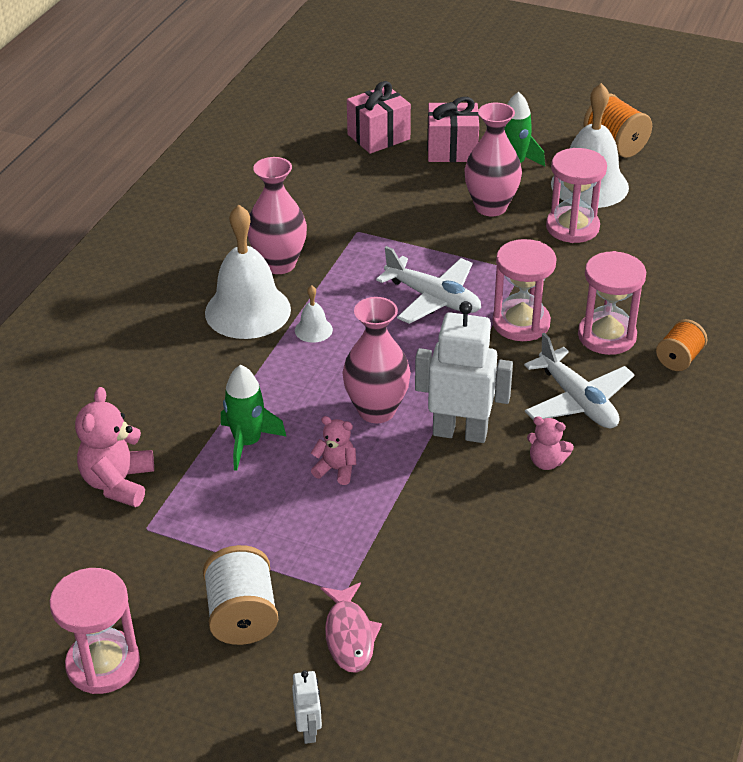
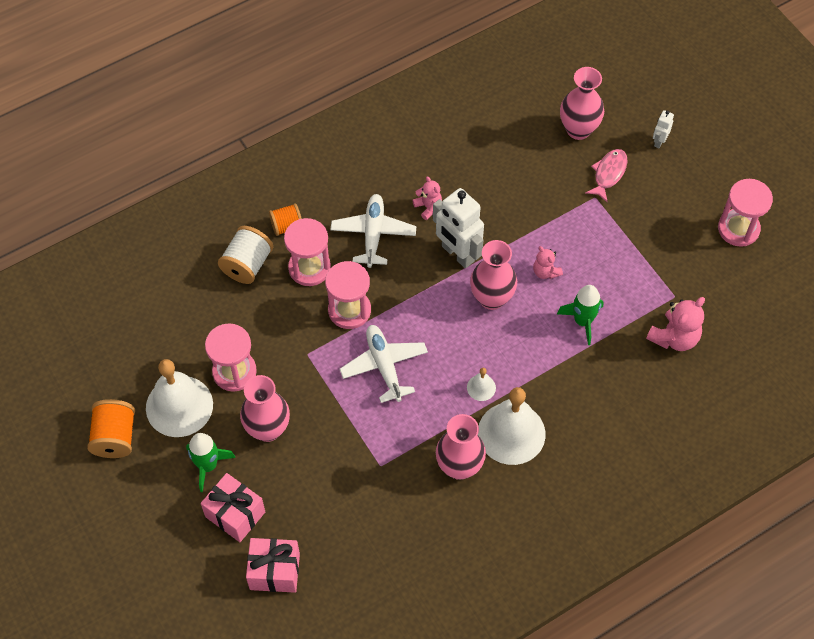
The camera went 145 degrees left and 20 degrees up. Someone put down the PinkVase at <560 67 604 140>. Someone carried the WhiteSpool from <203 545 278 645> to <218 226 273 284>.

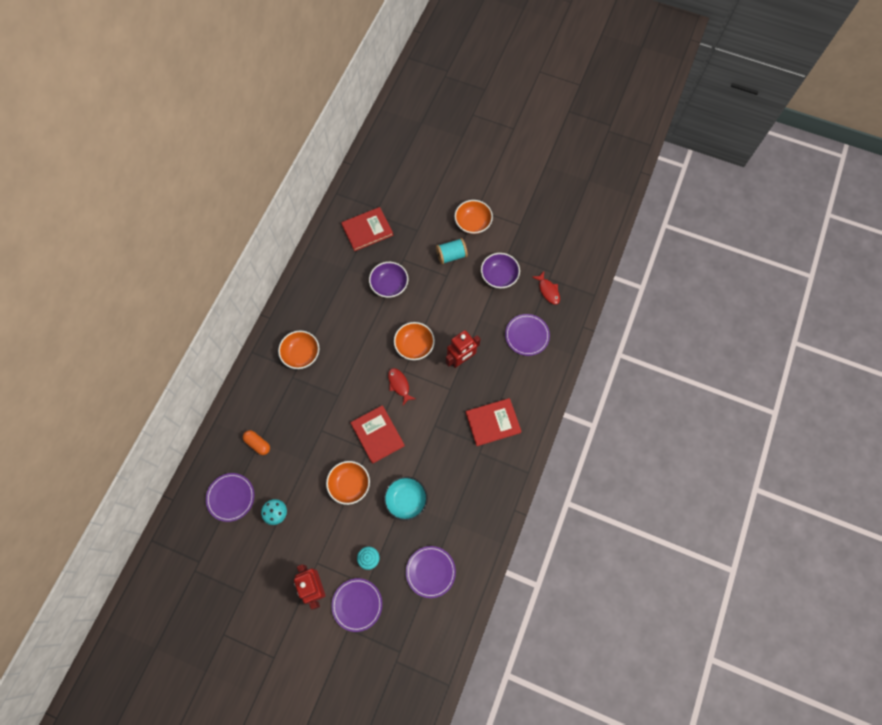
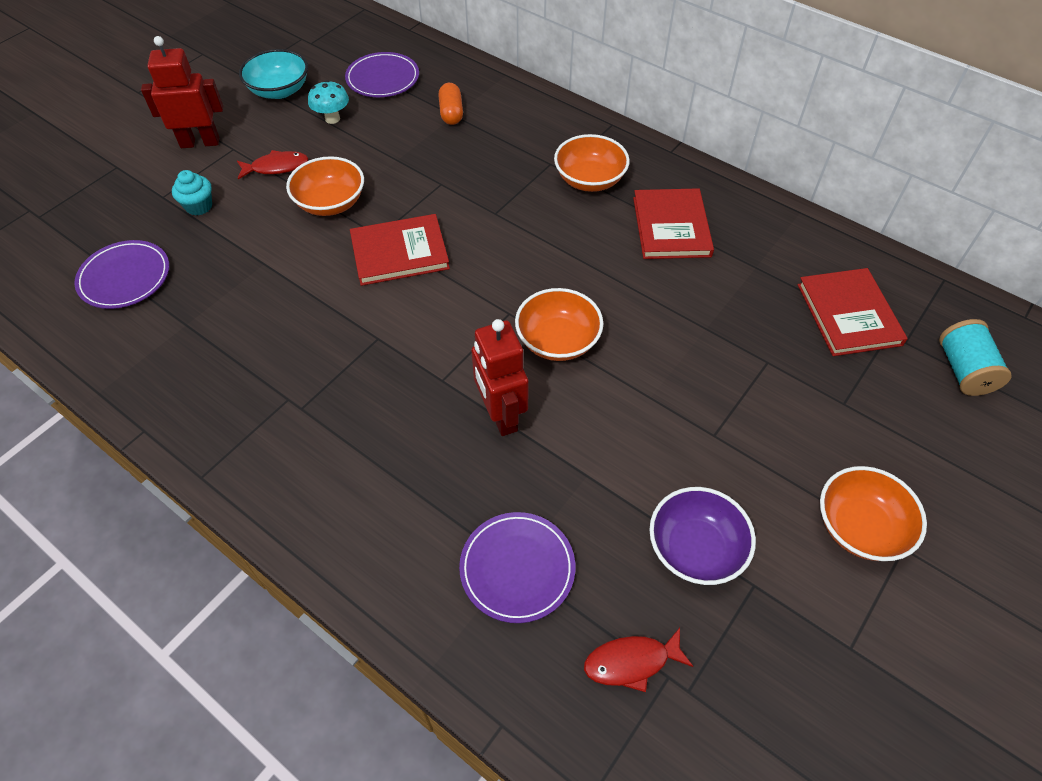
The camera went 105 degrees right and 15 degrees down. Someone took away the PurplePlate at <332 578 382 632>. Someone took away the PurpleBowl at <369 262 408 298>. Someone carried the TurquoiseBowl from <384 476 428 521> to <239 49 308 99>. Someone carried the RedFish from <388 368 416 405> to <237 150 308 179>. Someone carried the TurquoiseSpool from <436 238 468 264> to <939 319 1011 396>. Someone carried the RedBook from <466 398 522 446> to <633 188 714 259>. Someone rotated the OrangeCapsule at <243 430 270 455> by 60 degrees counterclockwise.

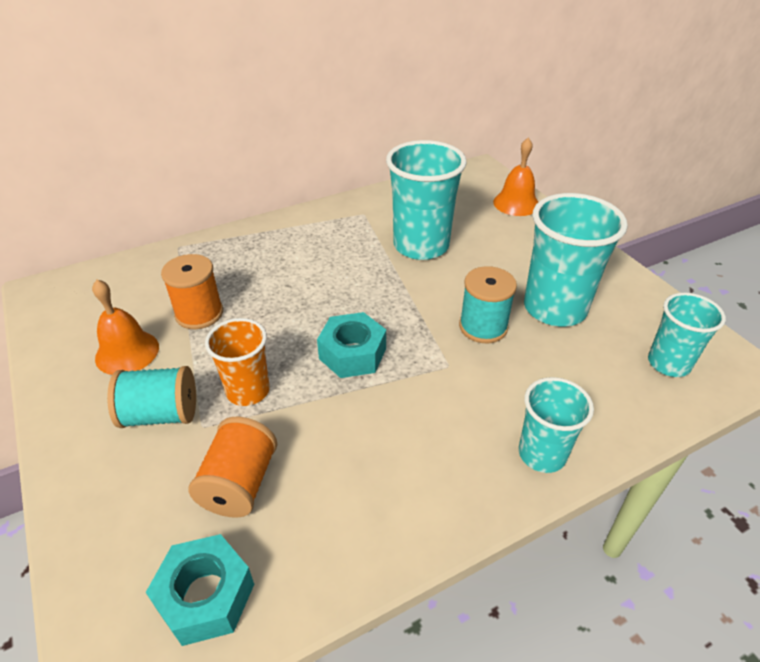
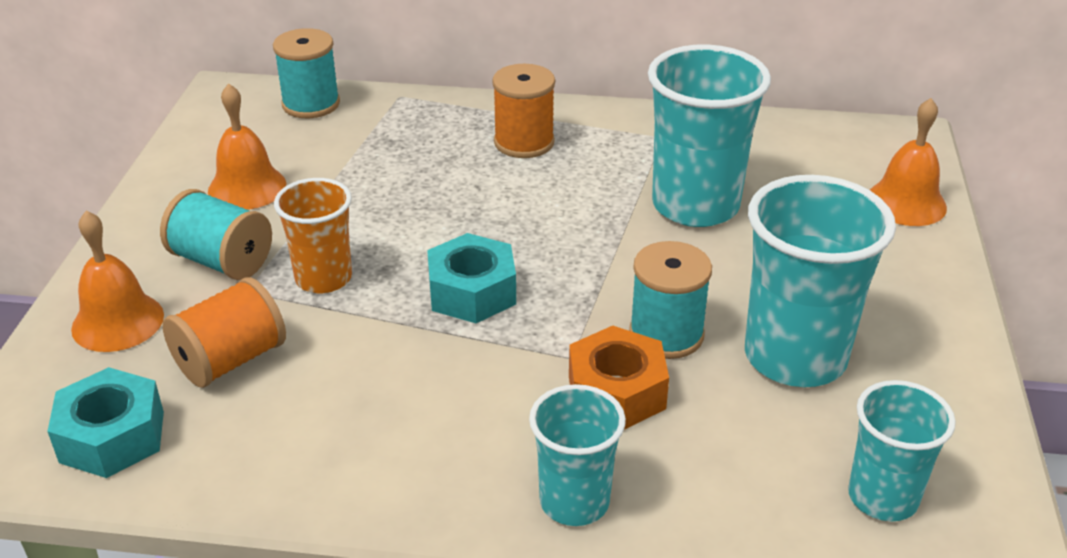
The camera went 35 degrees right and 5 degrees down. Someone put down the OrangeBell at <71 211 164 352>. Someone put down the TurquoiseSpool at <273 28 340 118>. Someone put down the OrangeNut at <569 326 669 430>. Someone carried the OrangeSpool from <161 254 223 329> to <492 64 555 158>.

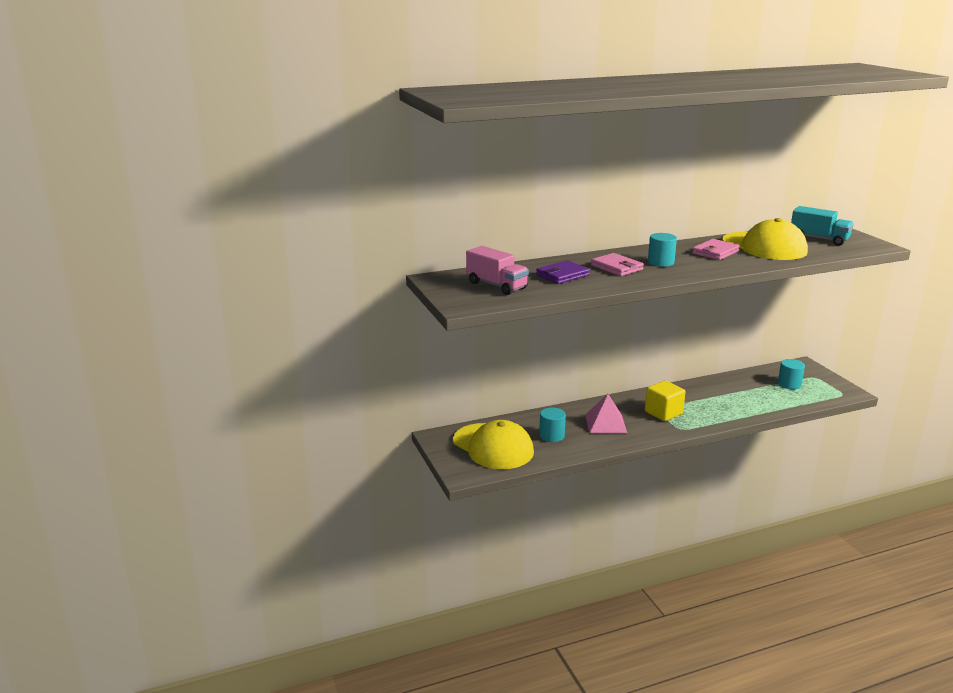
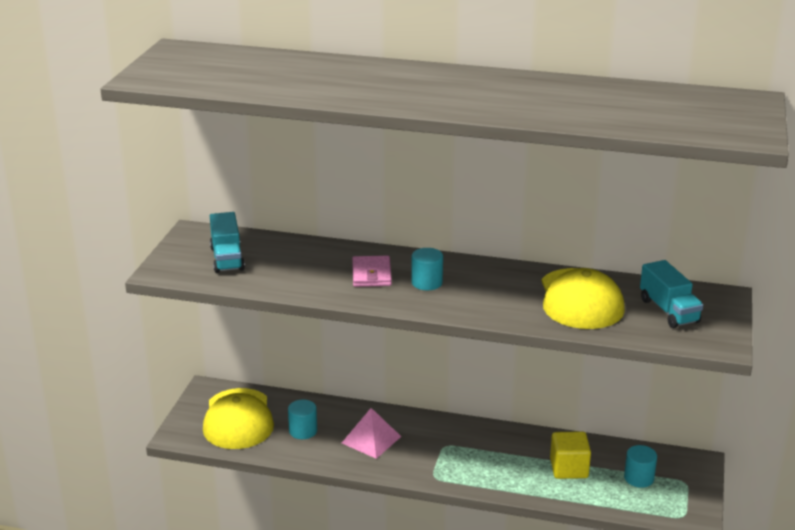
The camera went 35 degrees right and 5 degrees up. Someone took away the PurpleWallet at <536 260 590 284>. Someone took away the PinkWallet at <692 239 740 260>. Someone carried the YellowCube from <645 381 685 421> to <550 431 591 479>. Someone repainted the PinkTruck at <466 246 529 295>, which became the TurquoiseTruck at <210 212 245 273>.

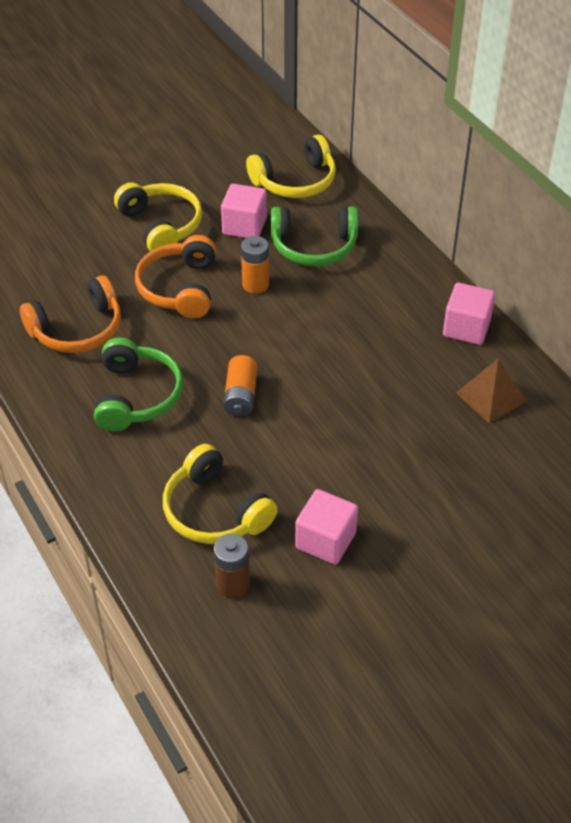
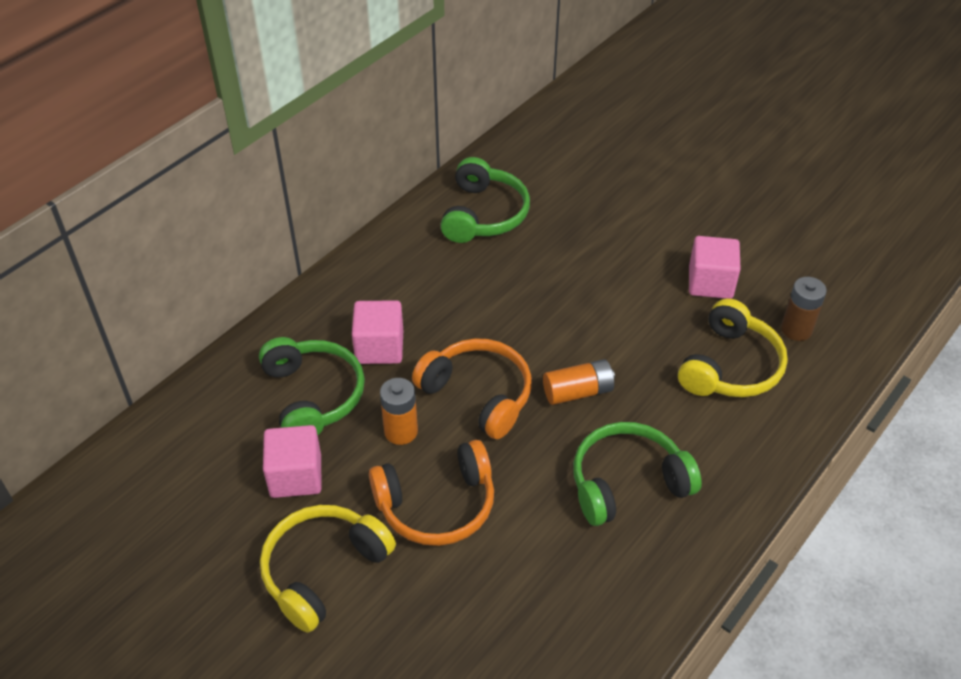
The camera went 110 degrees left and 0 degrees up. Someone took away the YellowHeadphones at <246 135 336 198>. Someone carried the OrangeHeadphones from <20 275 121 353> to <412 338 532 439>. Someone carried the PinkCube from <443 283 495 345> to <352 300 403 364>. Someone swapped the BrownPyramid at <456 359 526 423> for the GreenHeadphones at <441 157 530 243>.

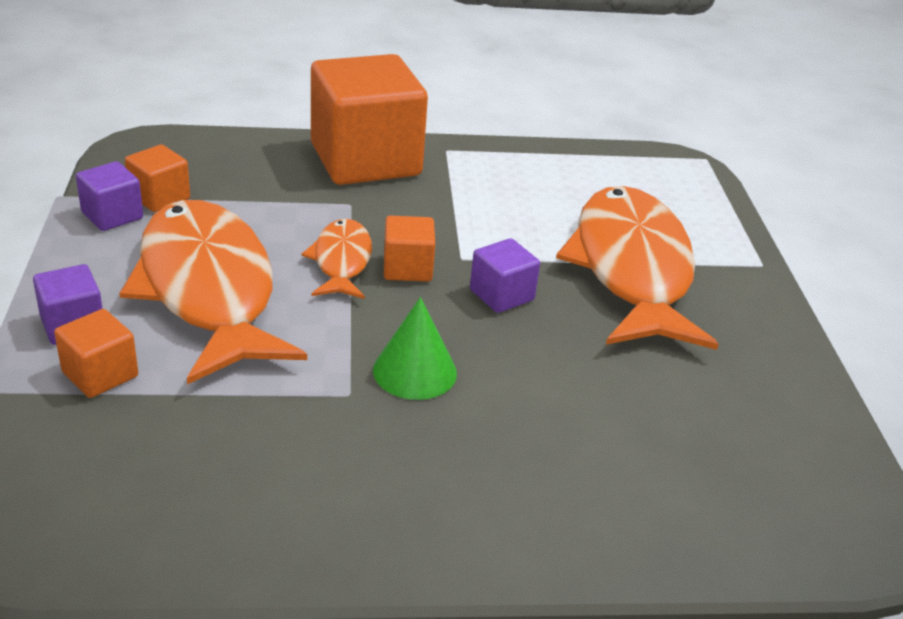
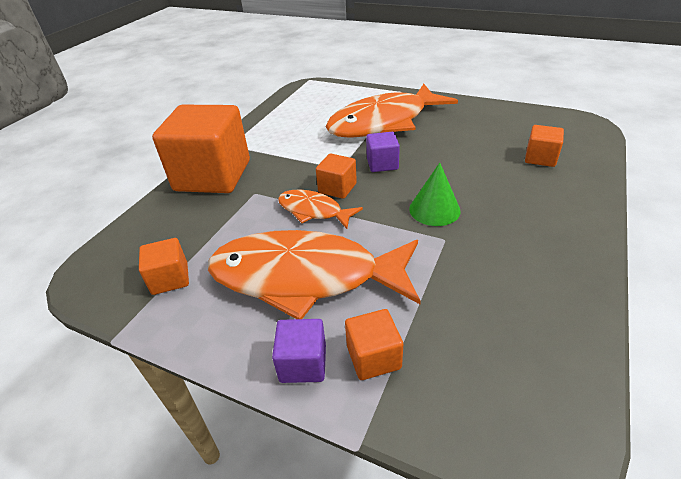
The camera went 55 degrees left and 5 degrees up. Someone took away the PurpleCube at <76 161 143 231>. Someone put down the OrangeCube at <525 125 564 167>. Someone rotated the OrangeFish at <556 186 718 350> by 60 degrees counterclockwise.

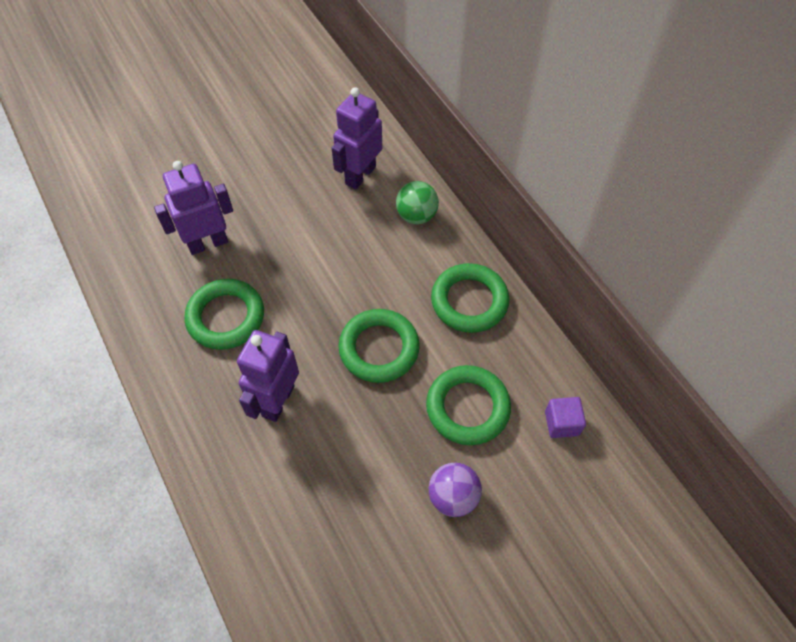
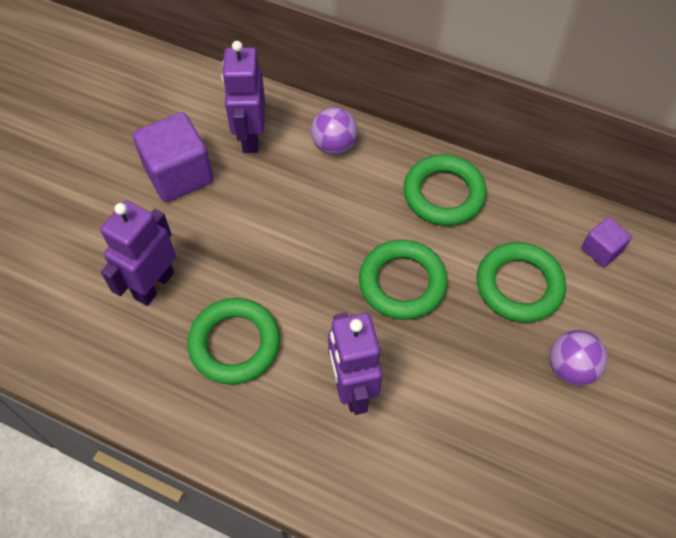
The camera went 35 degrees left and 0 degrees up. Someone put down the PurpleCube at <133 112 213 202>. Someone repainted the GreenBall at <396 181 439 224>, which became the PurpleBall at <311 107 358 155>.

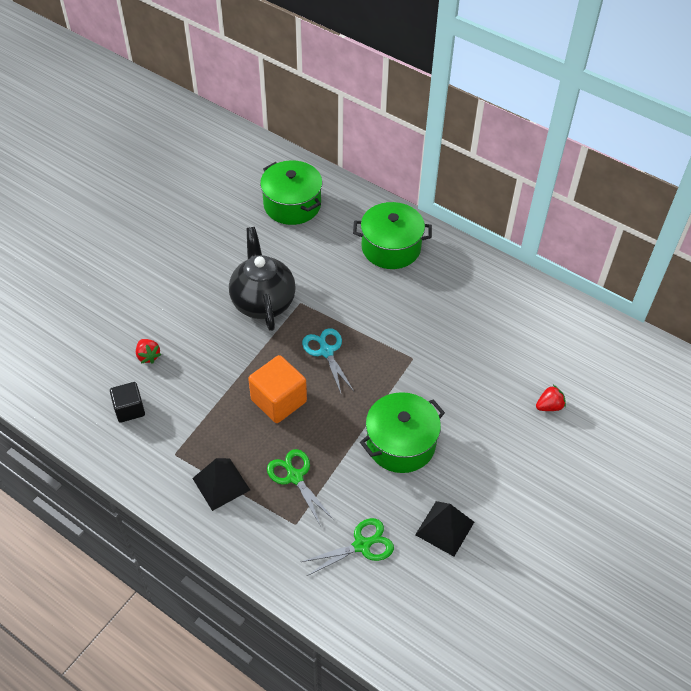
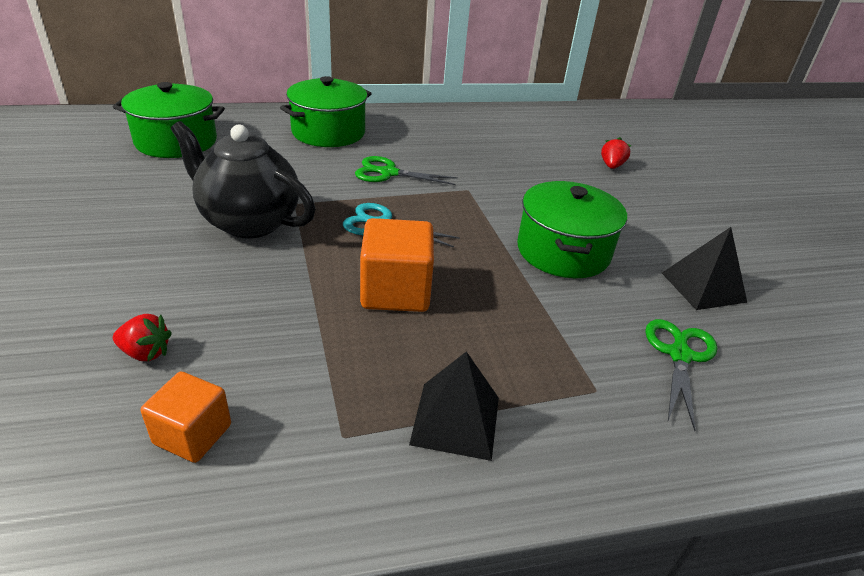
The camera went 50 degrees left and 15 degrees down. Someone carried the GreenScissors from <267 449 334 525> to <355 156 458 185>. Someone repainted the BlackCube at <110 382 145 423>, which became the OrangeCube at <141 372 231 463>.

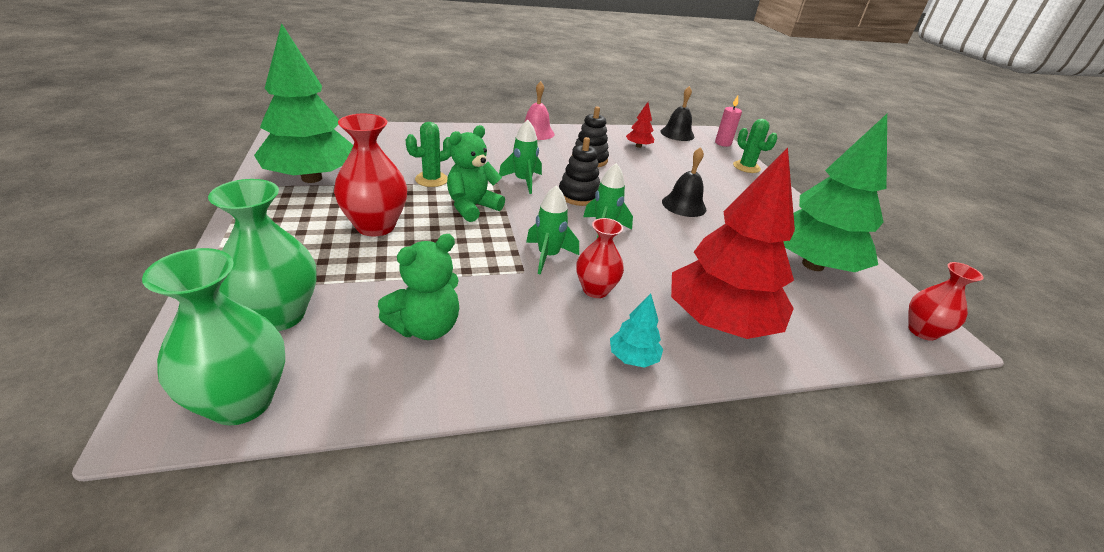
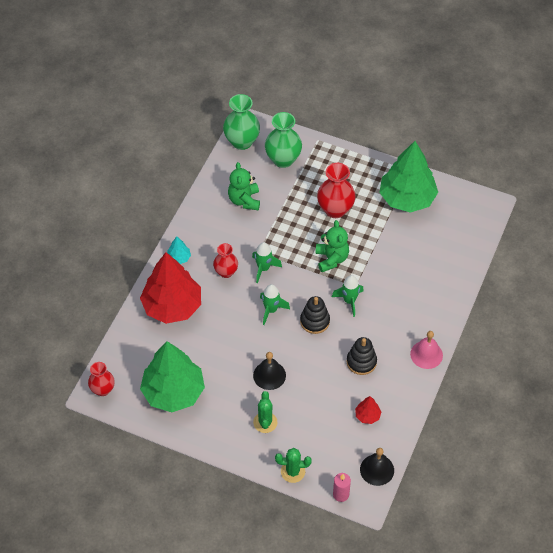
The camera went 130 degrees right and 20 degrees up. Someone carried the GreenCactus from <406 122 451 187> to <253 391 277 433>.

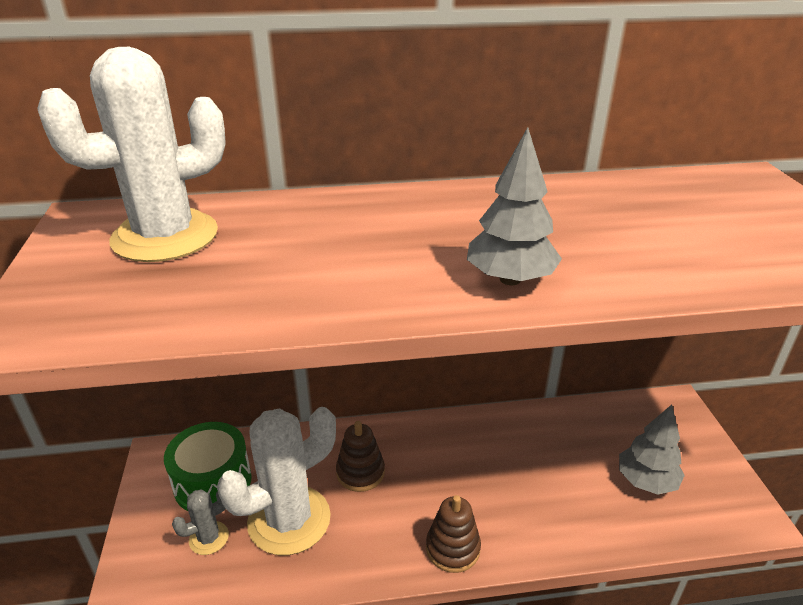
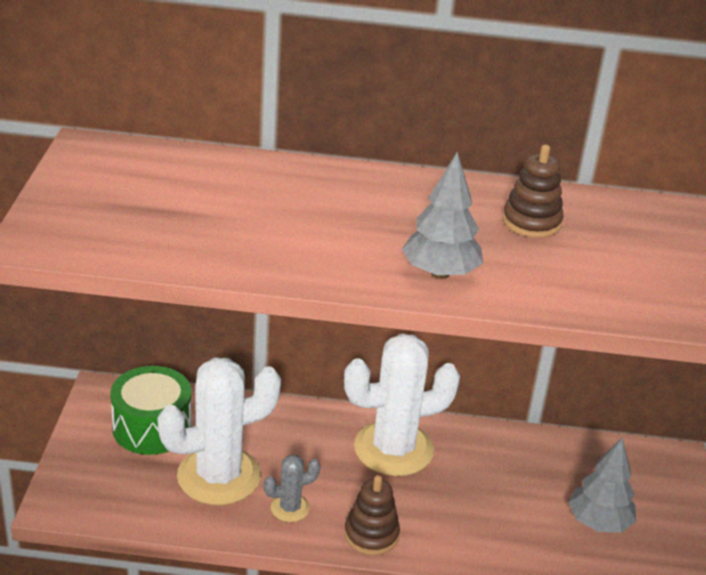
The camera went 10 degrees right and 0 degrees up. Someone carried the WhiteCactus from <37 47 226 262> to <344 333 460 476>. Someone carried the GreyCactus from <172 490 229 555> to <264 455 320 522>. Someone carried the BrownStackingToy from <336 421 385 492> to <502 145 564 238>.

